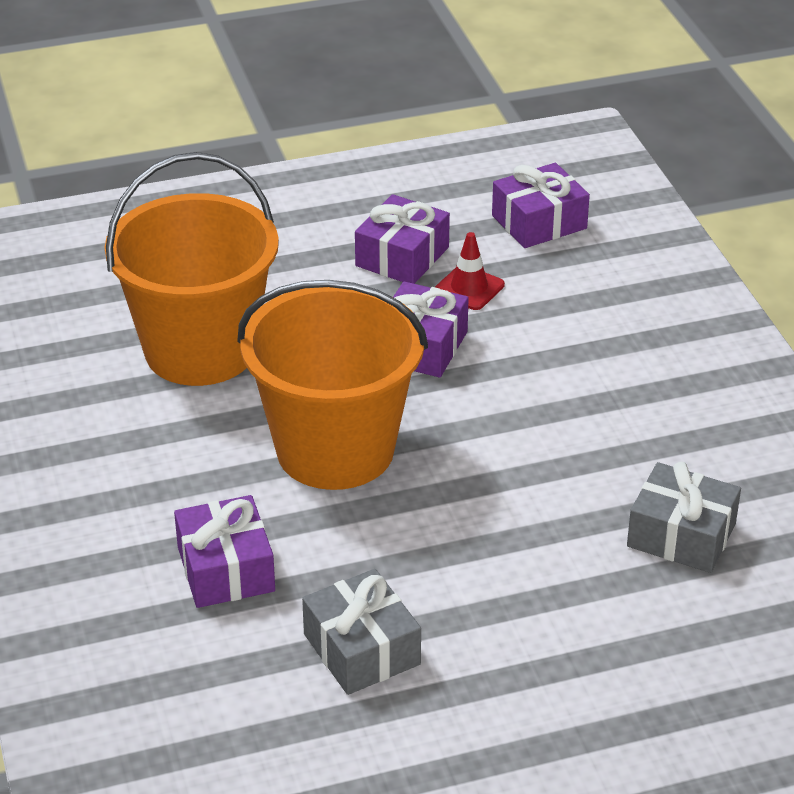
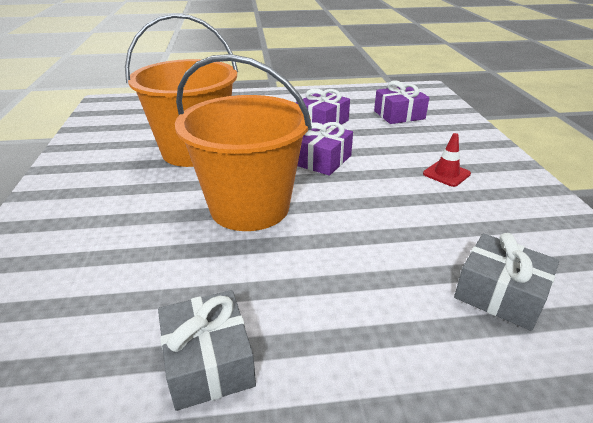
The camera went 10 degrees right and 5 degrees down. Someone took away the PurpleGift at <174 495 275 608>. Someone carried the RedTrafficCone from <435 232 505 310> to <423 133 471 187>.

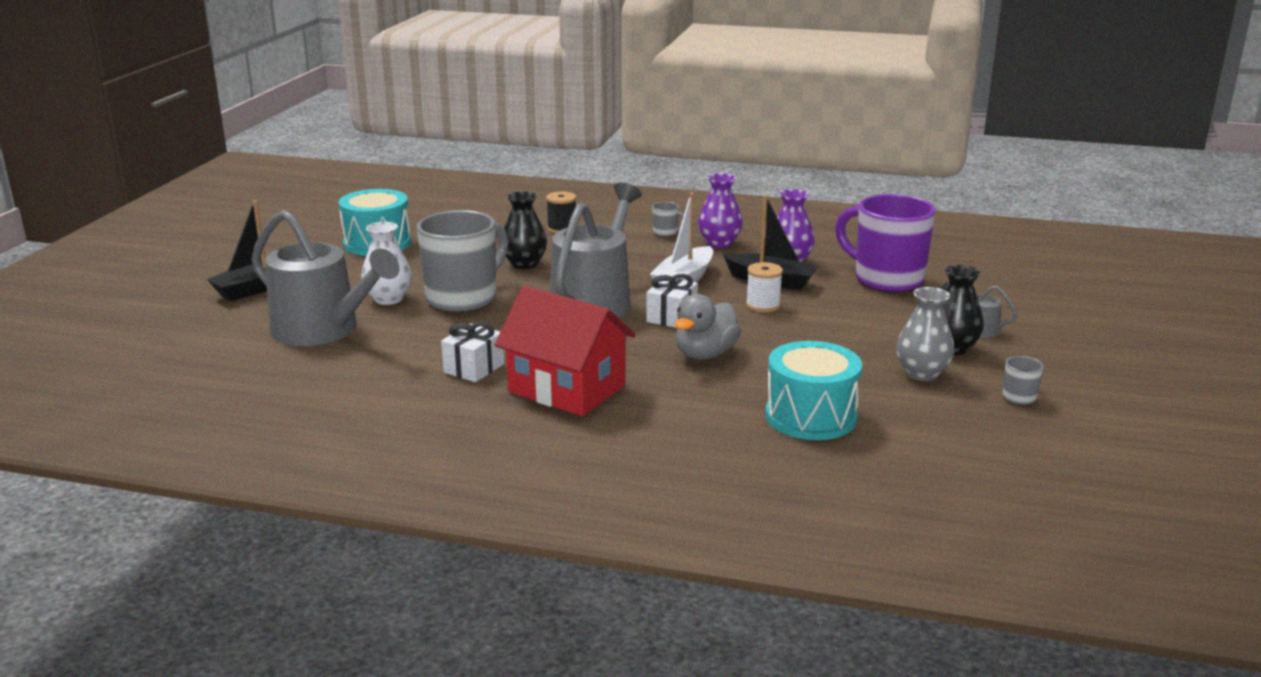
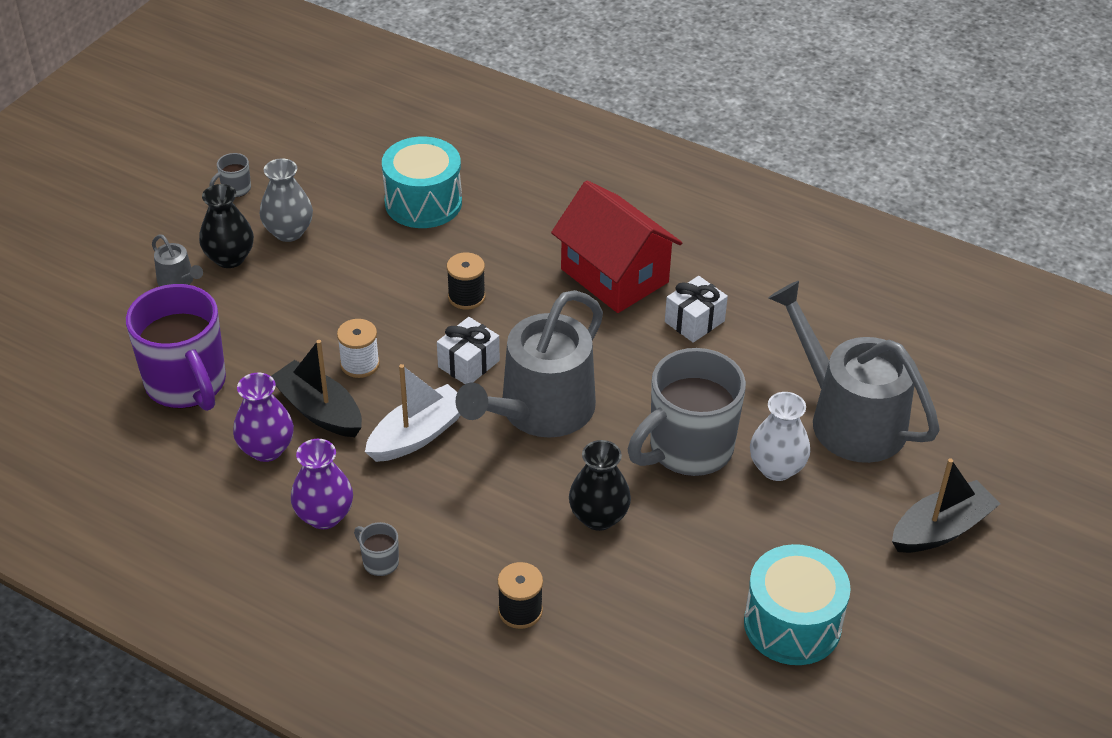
The camera went 165 degrees left and 20 degrees up. Someone swapped the GreyDuck at <675 294 741 360> for the BlackSpool at <447 252 485 310>.

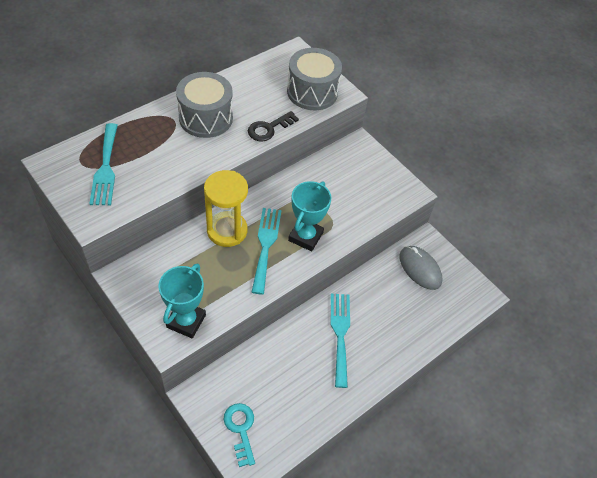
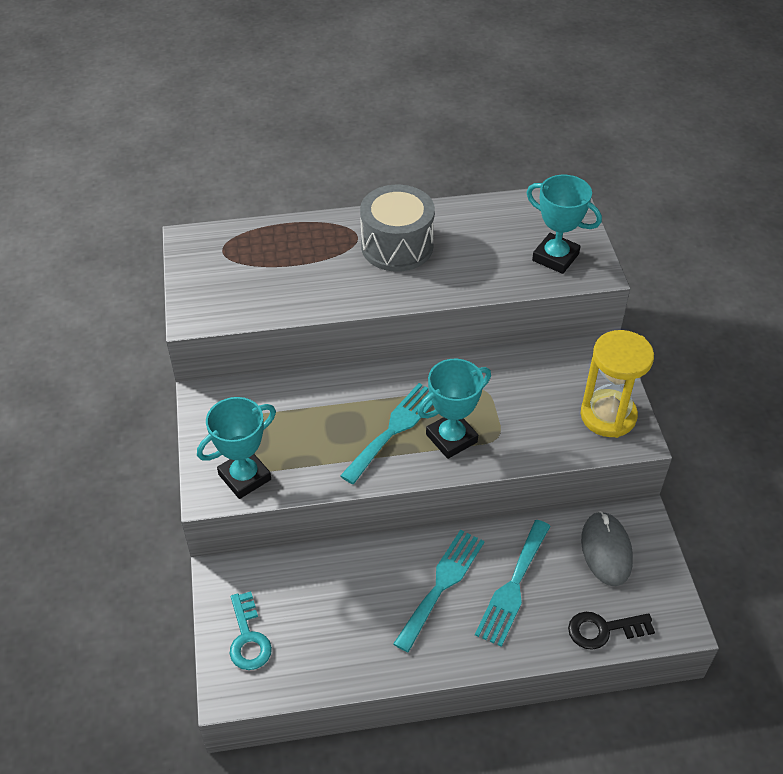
The camera went 35 degrees right and 5 degrees down. Someone carried the TurquoiseFork from <89 123 118 205> to <475 520 551 647>. Someone carried the YellowHourglass from <204 170 248 247> to <581 330 654 438>. Someone carried the BlackKey from <248 111 299 141> to <568 612 655 650>. Someone swapped the GreyDrum at <287 48 342 110> for the TurquoiseTrophy at <526 175 602 274>. Someone rotated the TurquoiseKey at <224 403 255 467> by 150 degrees clockwise.

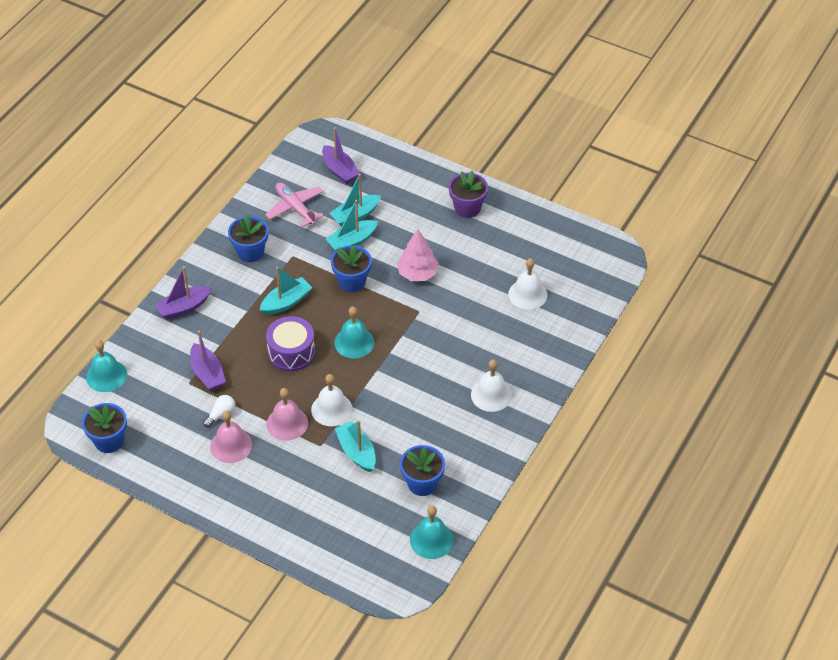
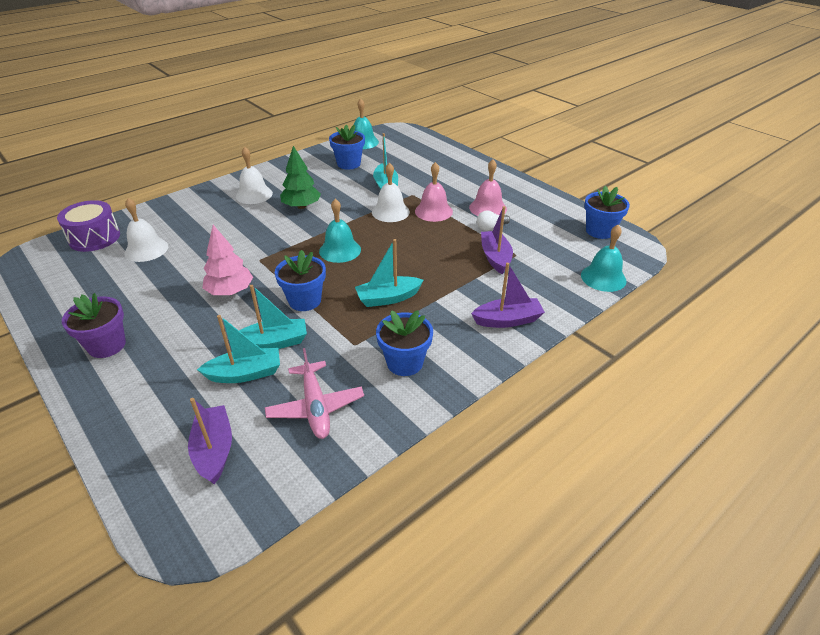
The camera went 160 degrees left and 10 degrees down. Someone put down the GreenTree at <280 146 321 209>. Someone carried the PurpleDrum from <266 316 315 372> to <57 200 120 252>.

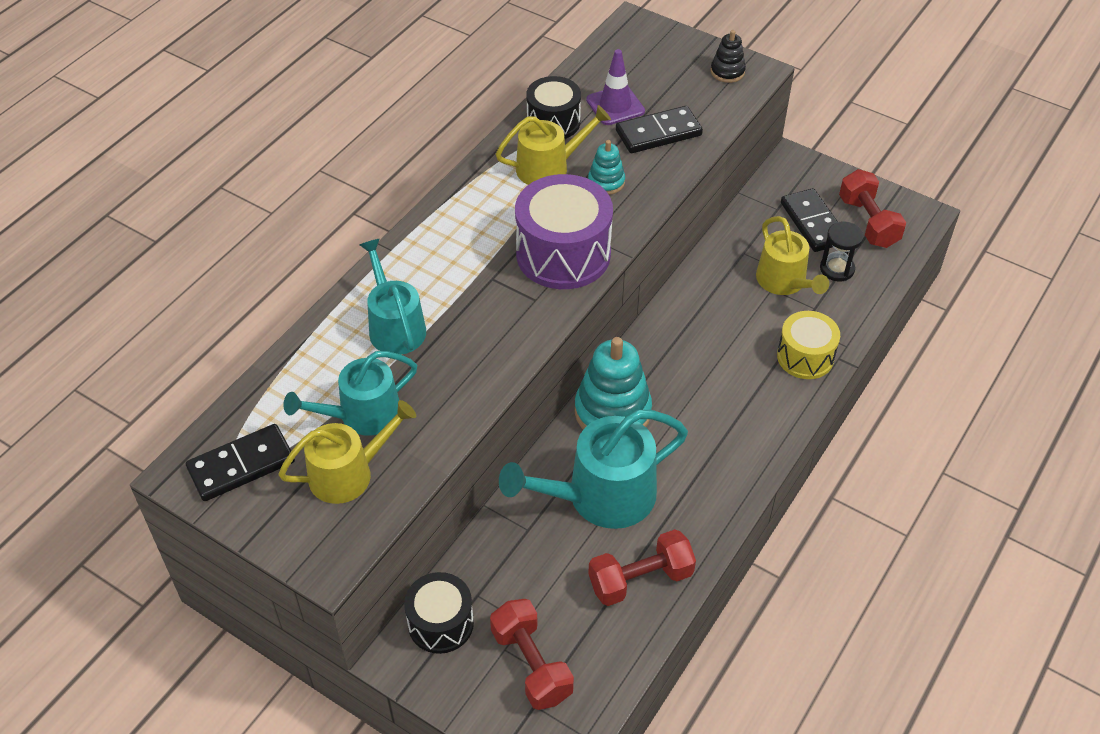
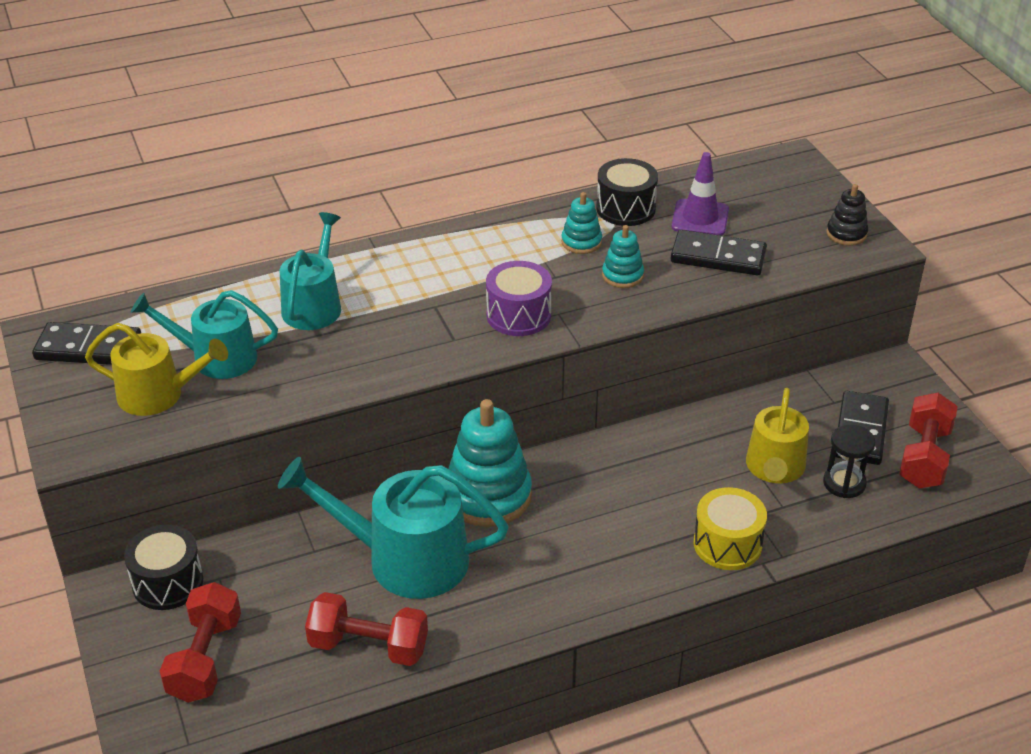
The camera went 35 degrees right and 10 degrees down. Someone swapped the YellowWateringCan at <496 105 611 185> for the TurquoiseStackingToy at <561 192 602 254>. Someone scaled the PurpleDrum at <515 174 613 289> by 0.62.

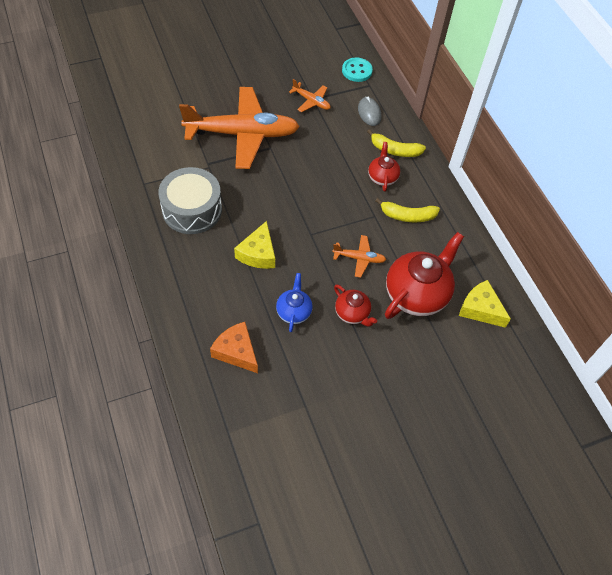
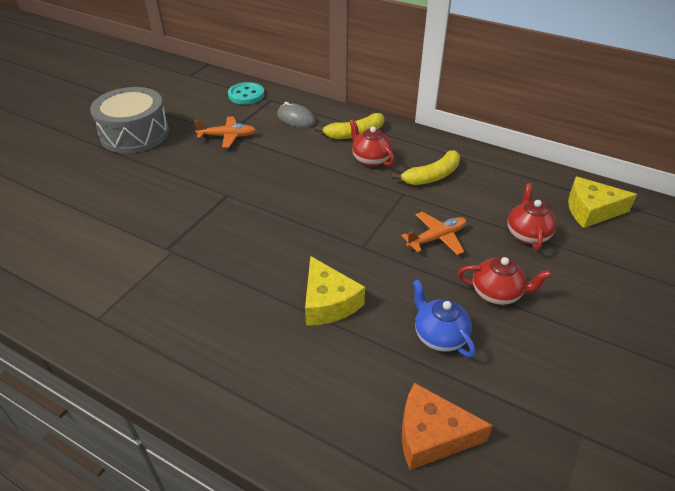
The camera went 35 degrees left and 15 degrees down. Someone took away the OrangePlane at <179 87 300 169>. Someone carried the GreyDrum from <158 167 222 234> to <90 87 169 153>. Someone scaled the RedTeapot at <385 232 464 319> by 0.53.

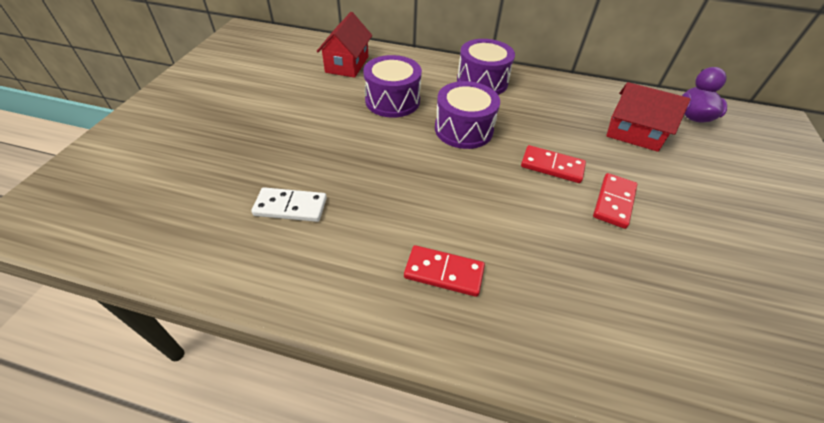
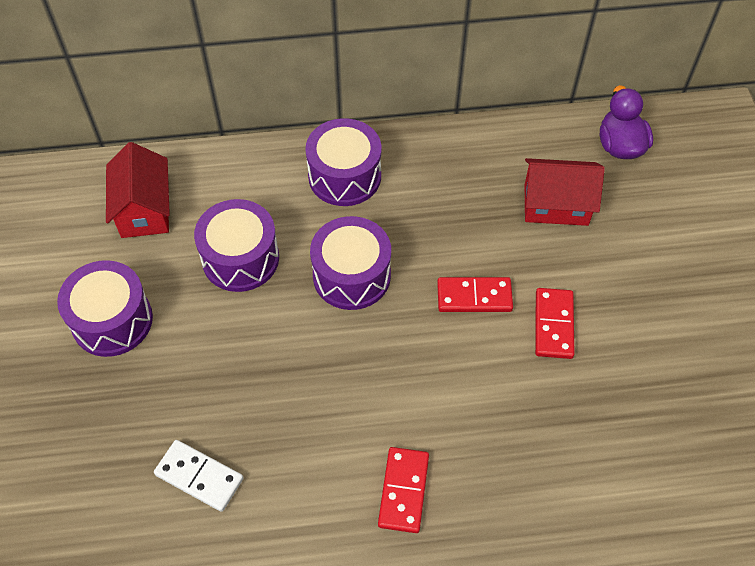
The camera went 20 degrees left and 10 degrees up. Someone put down the PurpleDrum at <57 260 153 357>. Someone rotated the WhiteDomino at <251 187 327 222> by 45 degrees clockwise. Someone rotated the RedDomino at <404 245 485 297> by 75 degrees counterclockwise.

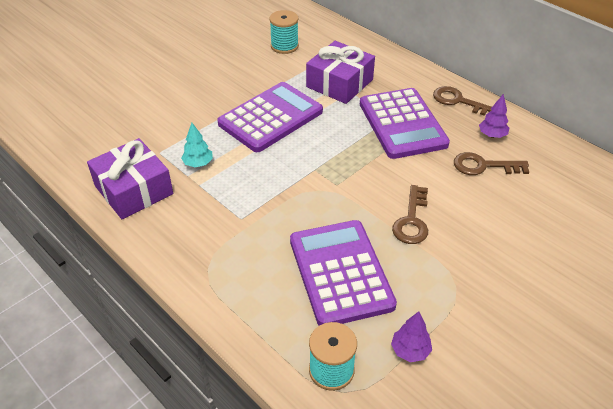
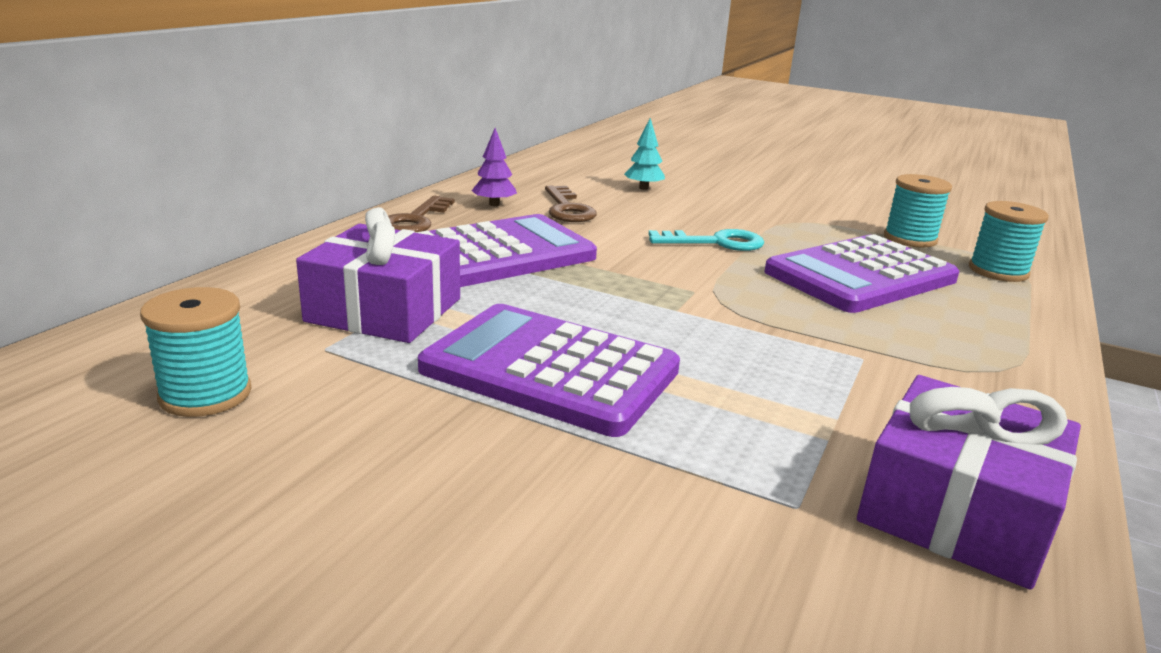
The camera went 110 degrees left and 20 degrees down. Someone carried the TurquoiseTree from <181 123 213 167> to <624 118 665 190>. Someone swapped the PurpleTree at <391 311 432 362> for the TurquoiseSpool at <884 174 952 248>. Someone repainted the BrownKey at <392 185 428 244>, which became the TurquoiseKey at <648 229 764 251>.

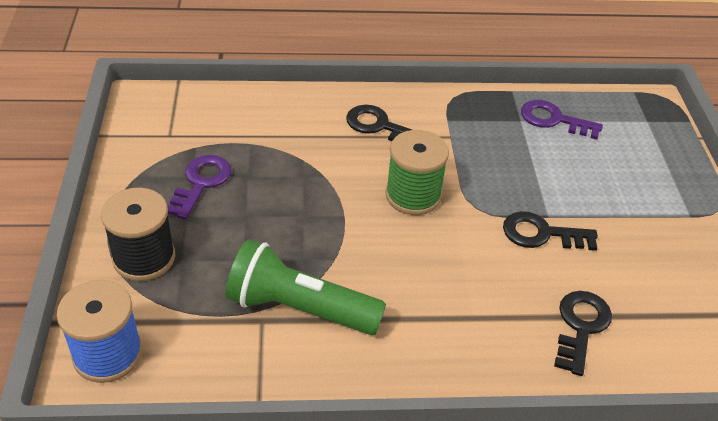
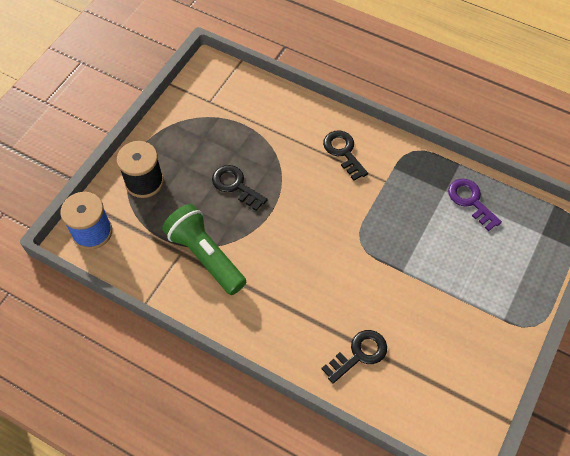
The camera went 35 degrees right and 15 degrees up. Someone took away the PurpleKey at <167 155 231 220>. Someone took away the GreenSpool at <385 130 449 215>. Someone carried the BlackKey from <503 211 598 251> to <212 165 268 211>.

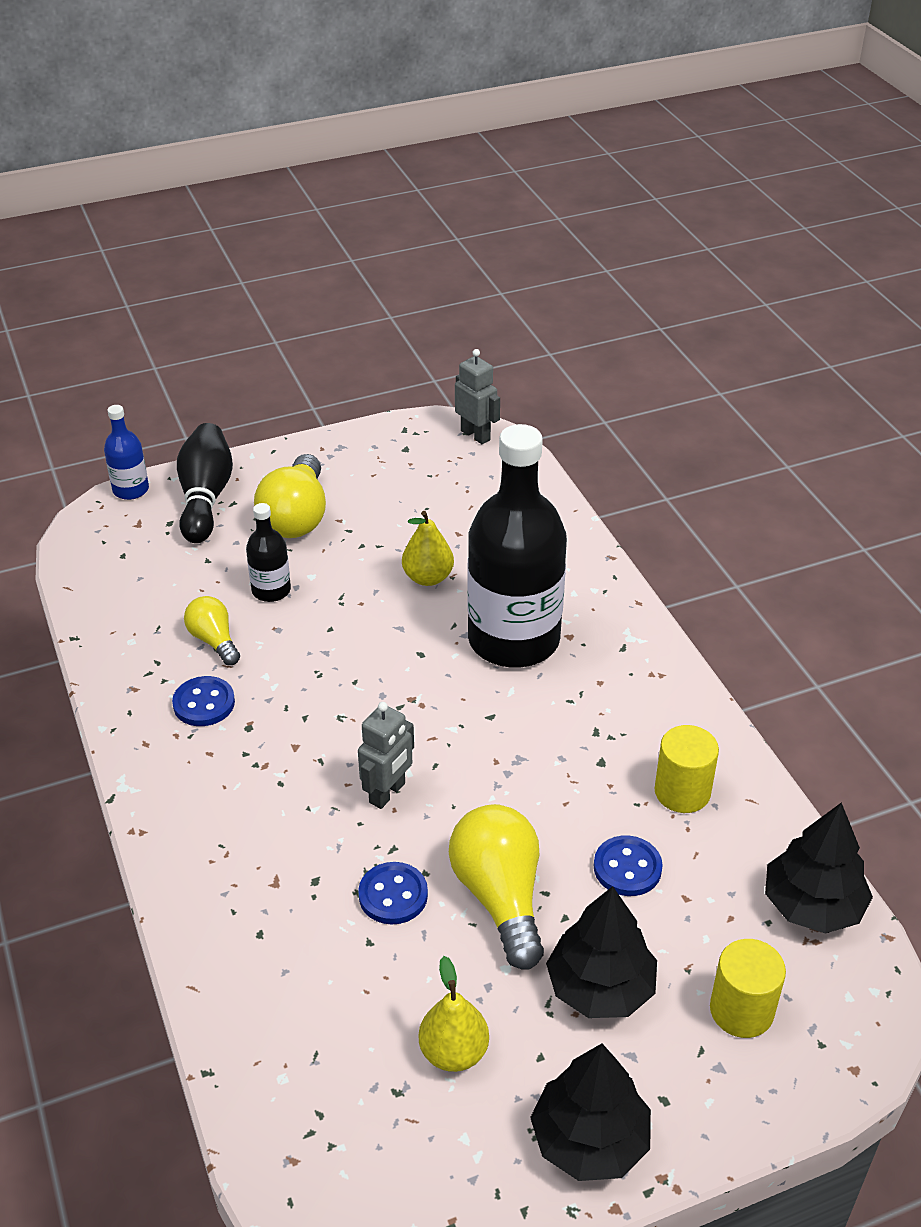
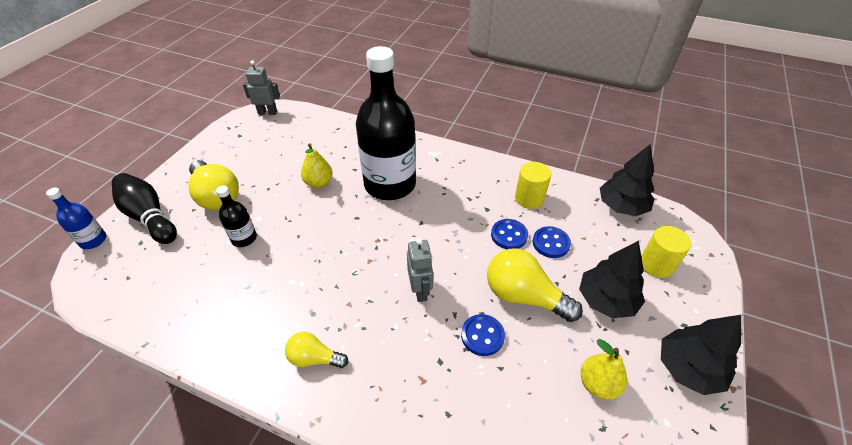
The camera went 45 degrees left and 5 degrees up. Someone carried the BlueButton from <172 676 235 726> to <491 219 528 249>. Someone carried the YellowLightBulb from <184 596 240 665> to <285 332 348 368>.

